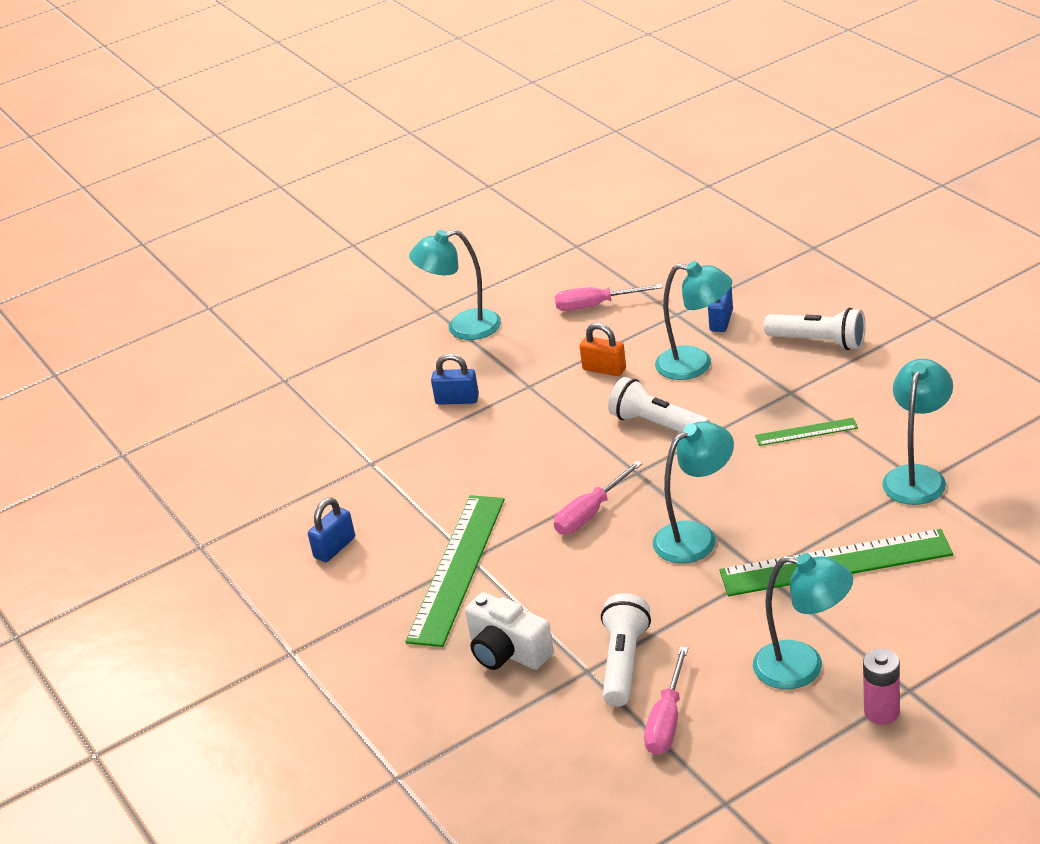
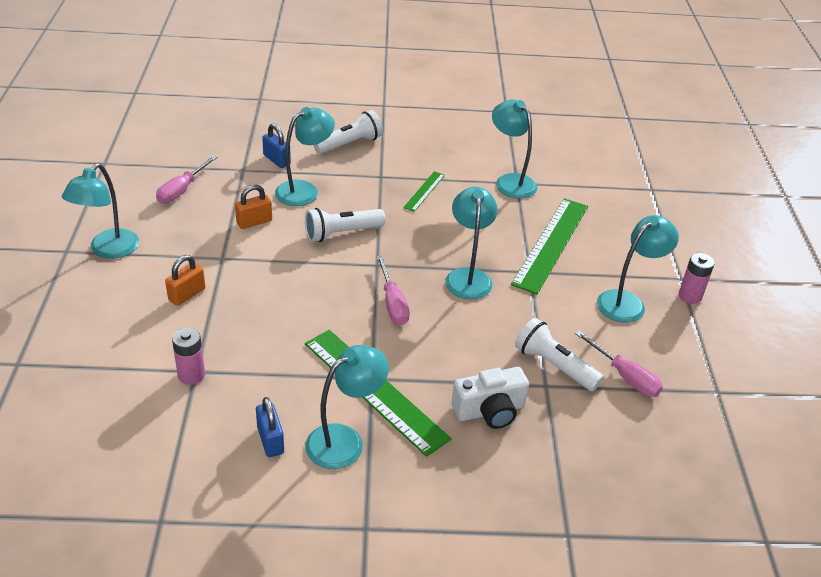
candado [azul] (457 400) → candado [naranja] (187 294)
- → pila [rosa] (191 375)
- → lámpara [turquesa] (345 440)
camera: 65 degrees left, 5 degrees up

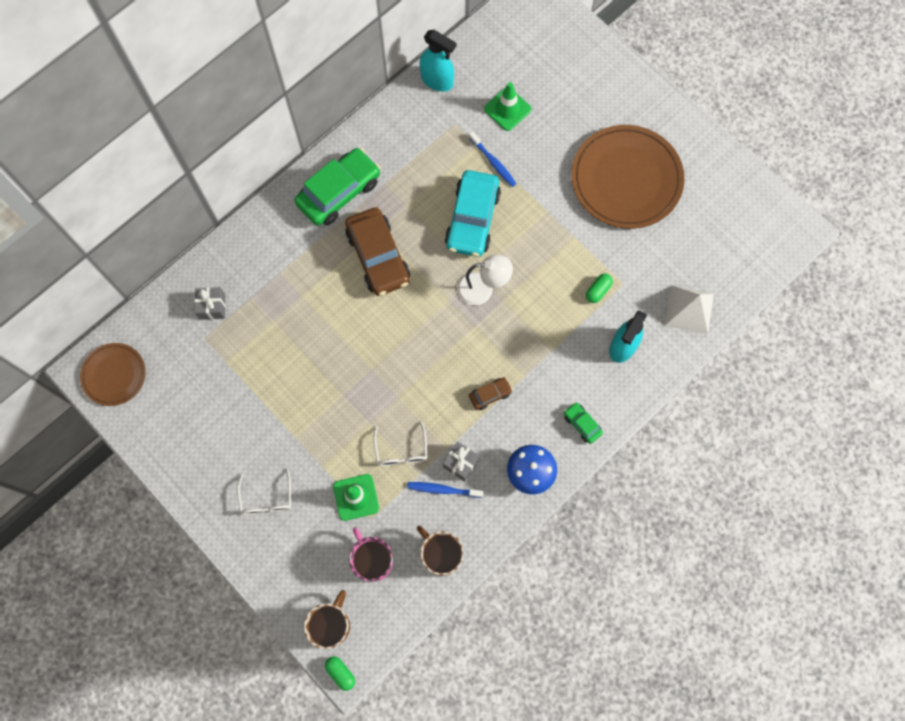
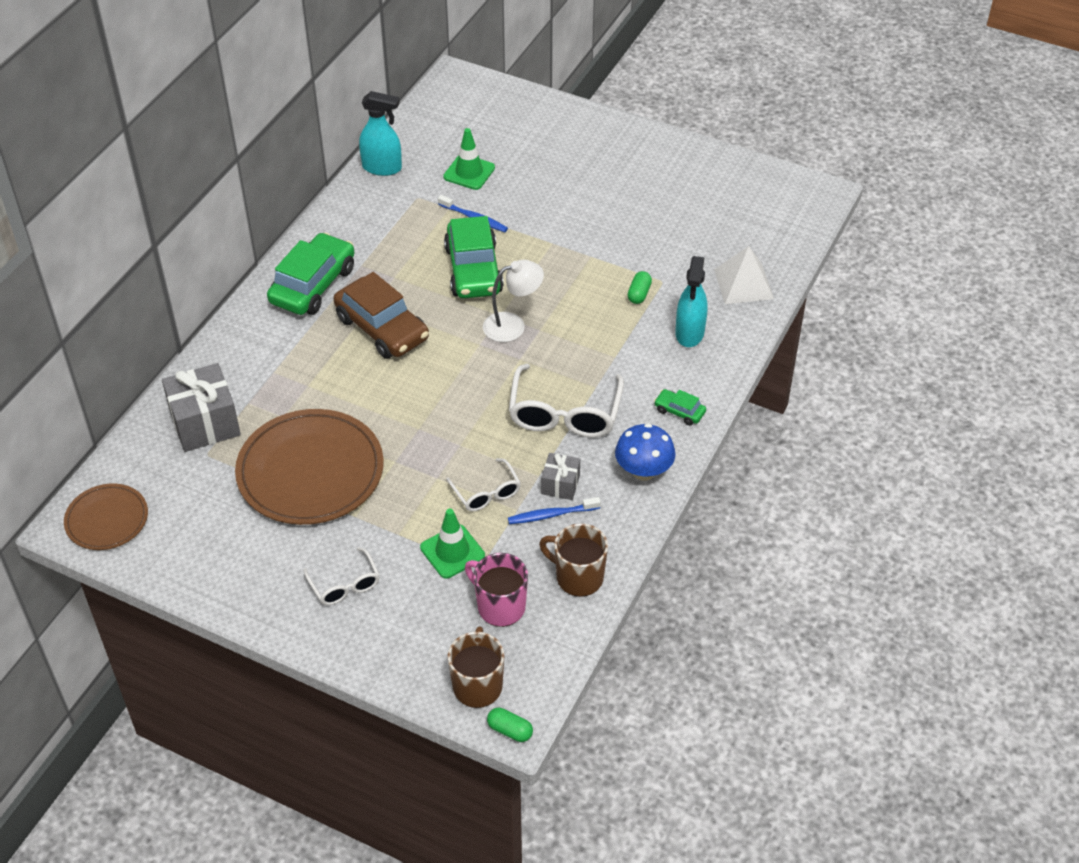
plato [marrón] (626 179) → plato [marrón] (310 471), shifted
coche [turquesa] (472 219) → coche [verde] (473 270)
regalo [gris] (212 307) → regalo [gris] (205 423), x1.85
coche [marrón] (490 394) → gafas [blanco] (564 414)
camera: 20 degrees left, 25 degrees down

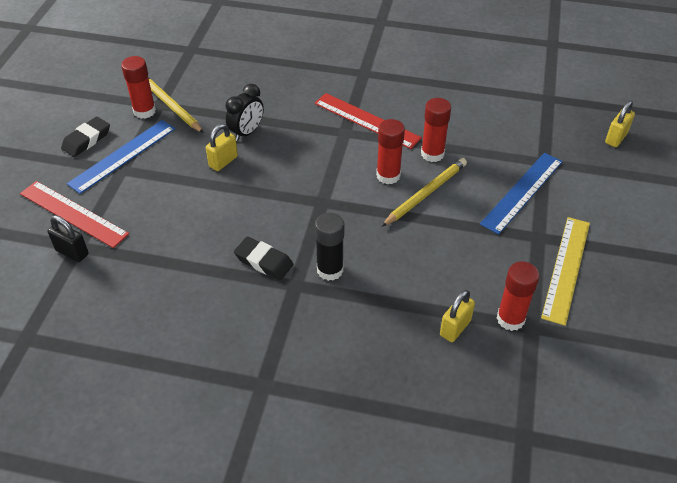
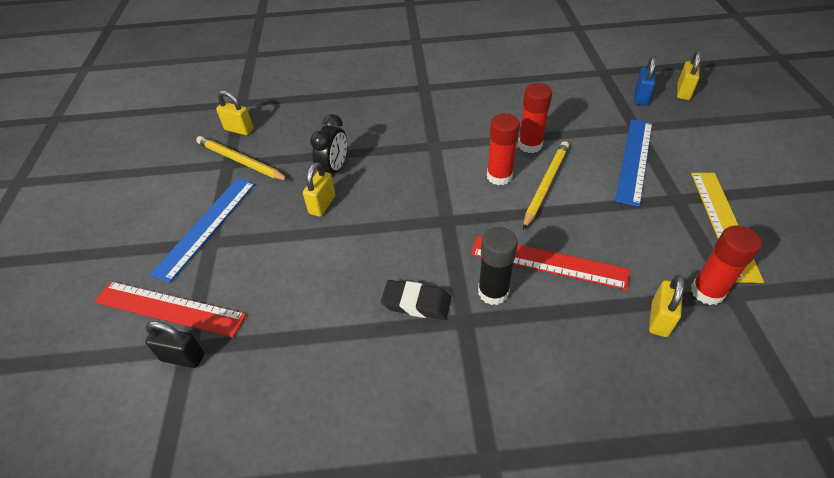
barra de pegamento [rojo] (144 111) → -
regla [rojo] (367 120) → regla [rojo] (548 262), shifted
goma de borrar [negro] (87 140) → -
- → candado [azul] (640 97)
- → candado [amarillo] (239 130)
camera: 15 degrees left, 0 degrees up

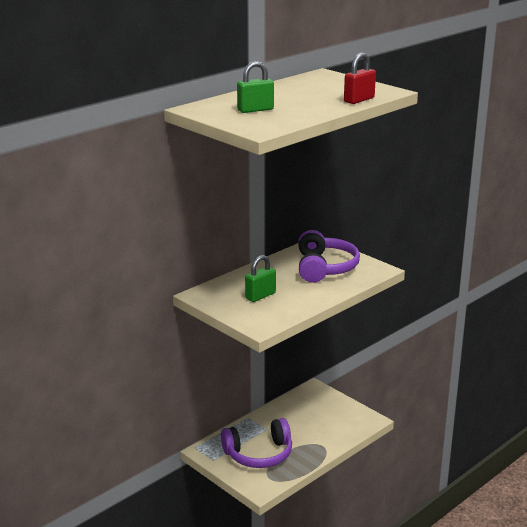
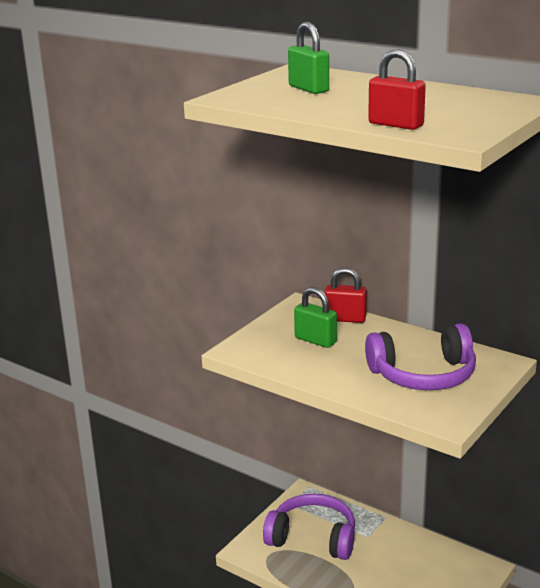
auriculares [morado] (259 454) → auriculares [morado] (313 538), 135 degrees clockwise
- → candado [rojo] (345 319)
camera: 80 degrees right, 0 degrees up

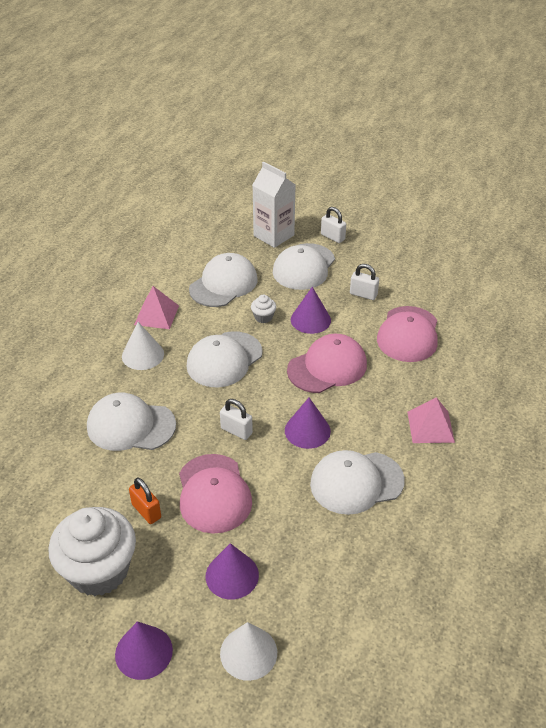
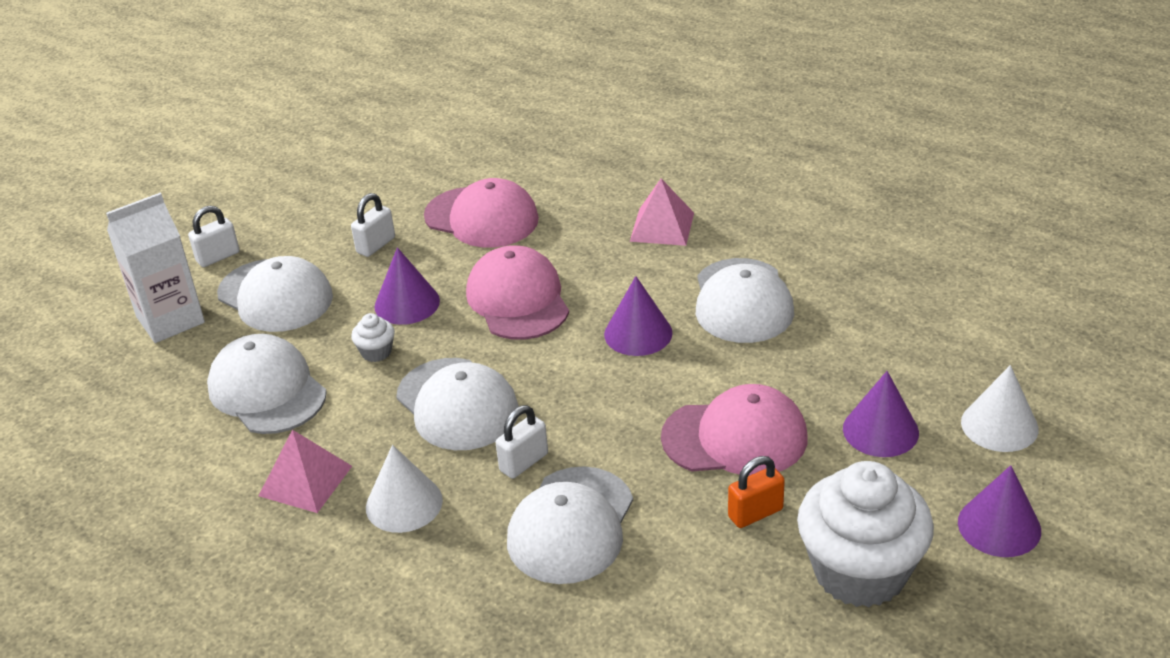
candado [blanco] (236 431) → candado [blanco] (524 462), shifted
camera: 75 degrees left, 5 degrees down

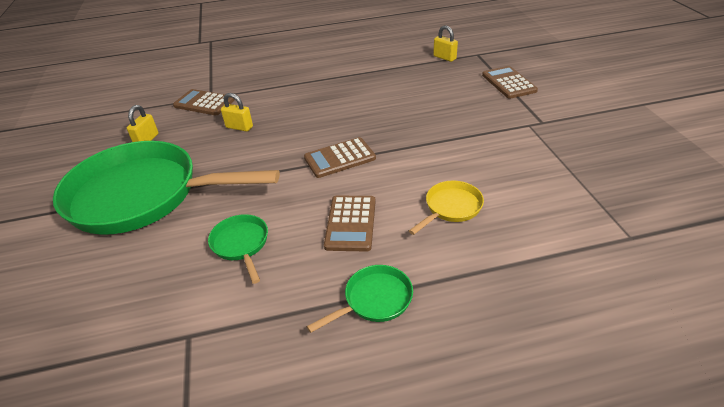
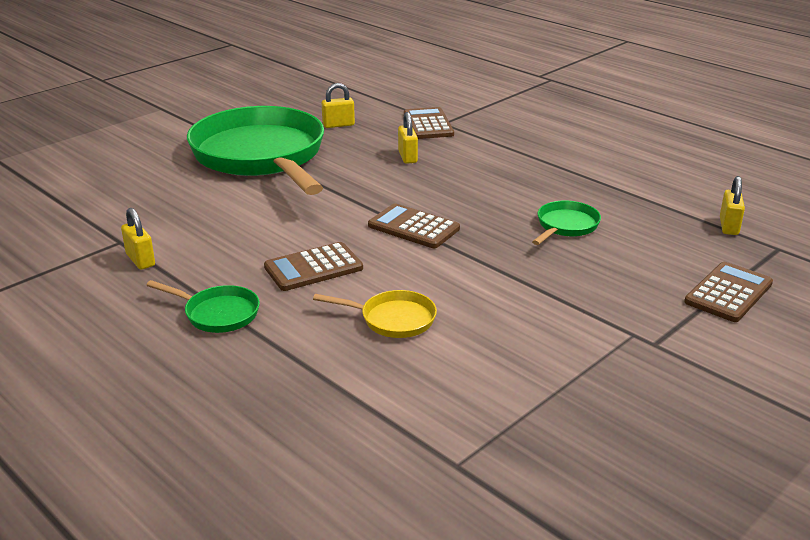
sartén [verde] (241 244) → sartén [verde] (565 226), shifted
- → candado [amarillo] (140 260)
camera: 55 degrees right, 10 degrees down

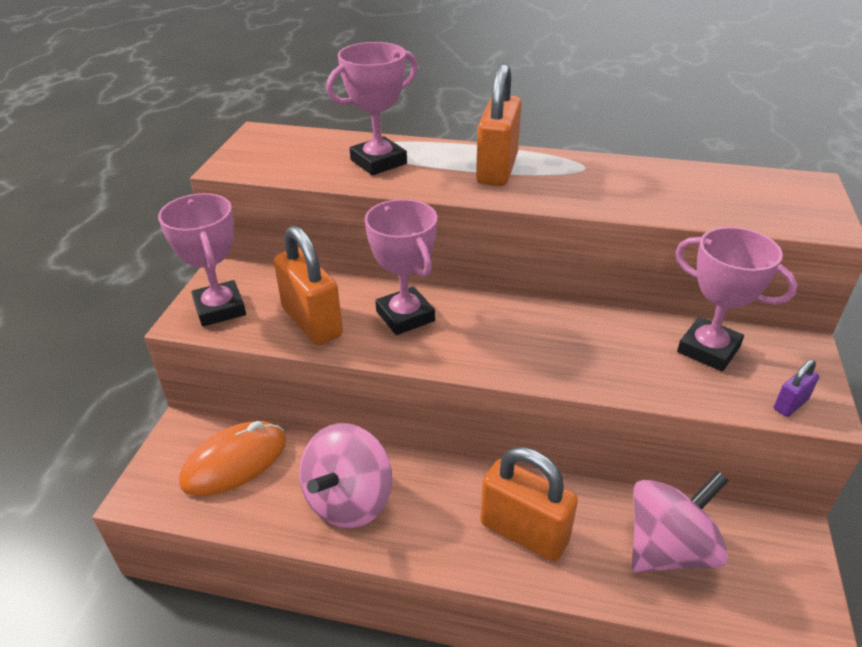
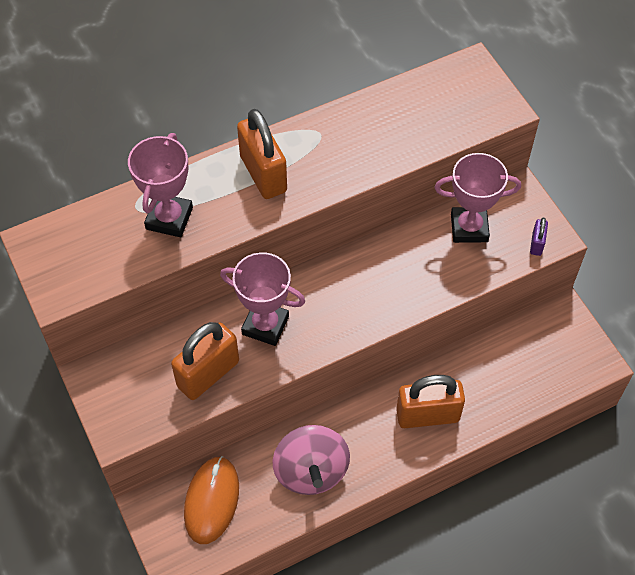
trofeo [rosa] (220 308) → -
candado [naranja] (312 322) → candado [naranja] (208 374), 60 degrees counterclockwise
peonza [rosa] (669 549) → -
camera: 40 degrees left, 20 degrees up

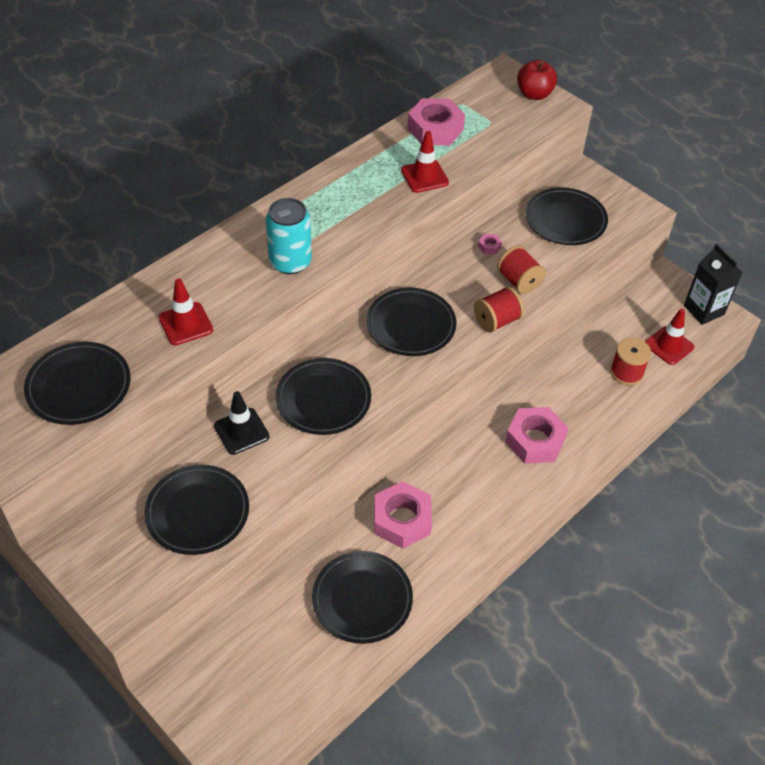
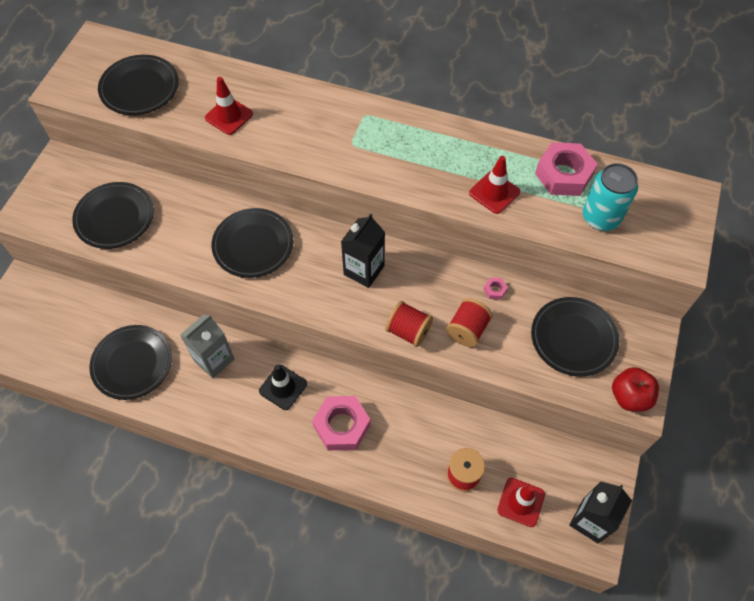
manzana [rojo] (534 94) → manzana [rojo] (629 397), shifted
lata [turquesa] (290 262) → lata [turquesa] (601 217), shifted
plato [negro] (411 326) → cartón de leche [negro] (364 270)
cono de tráfico [negro] (241 431) → cono de tráfico [negro] (283 387), shifted
tuerca [rosa] (402 520) → cartón de leche [gris] (214 360)
camera: 65 degrees right, 10 degrees up

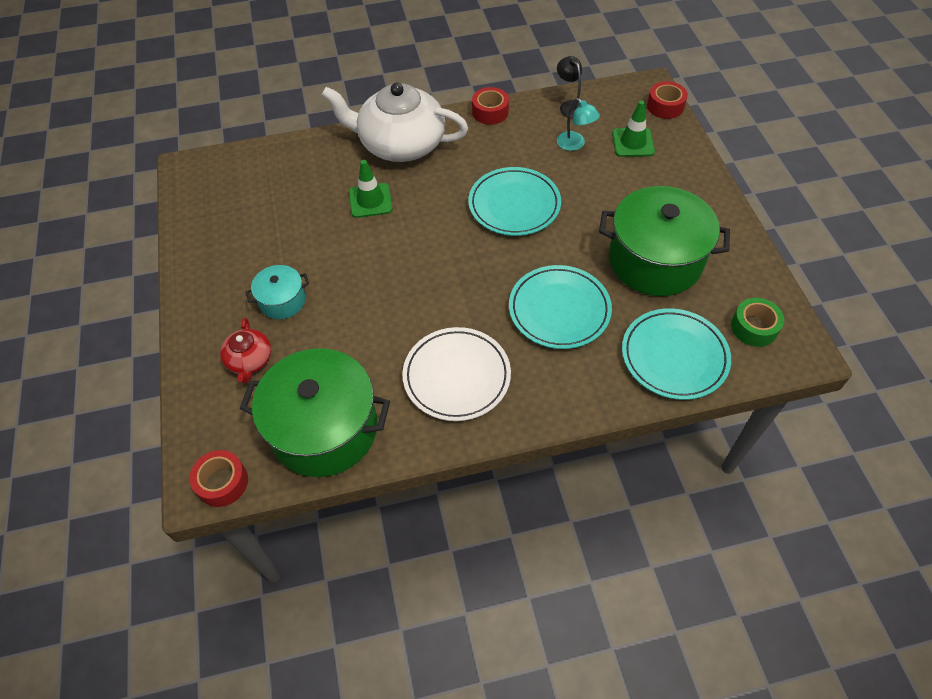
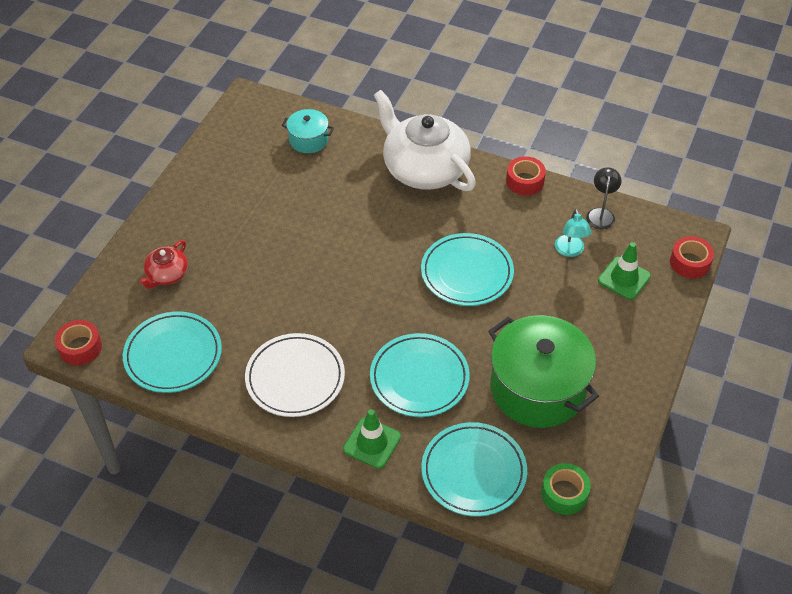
cono de tráfico [verde] (370 200) → cono de tráfico [verde] (372 443), shifted
olla [turquesa] (282 301) → olla [turquesa] (308 140), shifted
olla [verde] (324 429) → plato [turquesa] (173 355)
camera: 35 degrees right, 5 degrees down

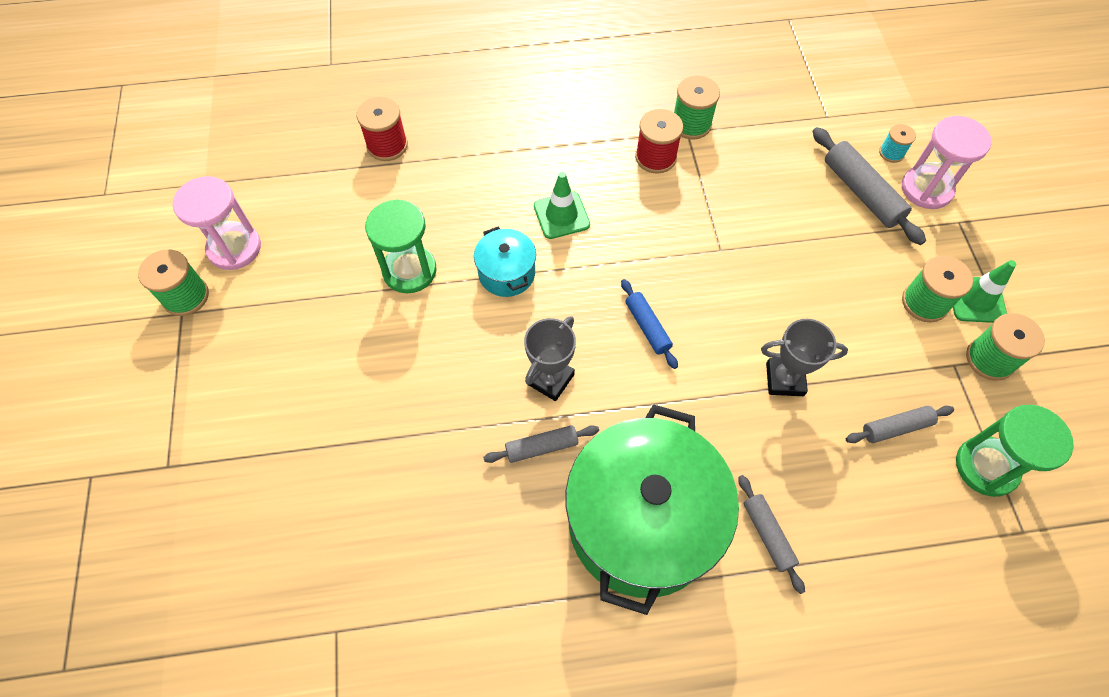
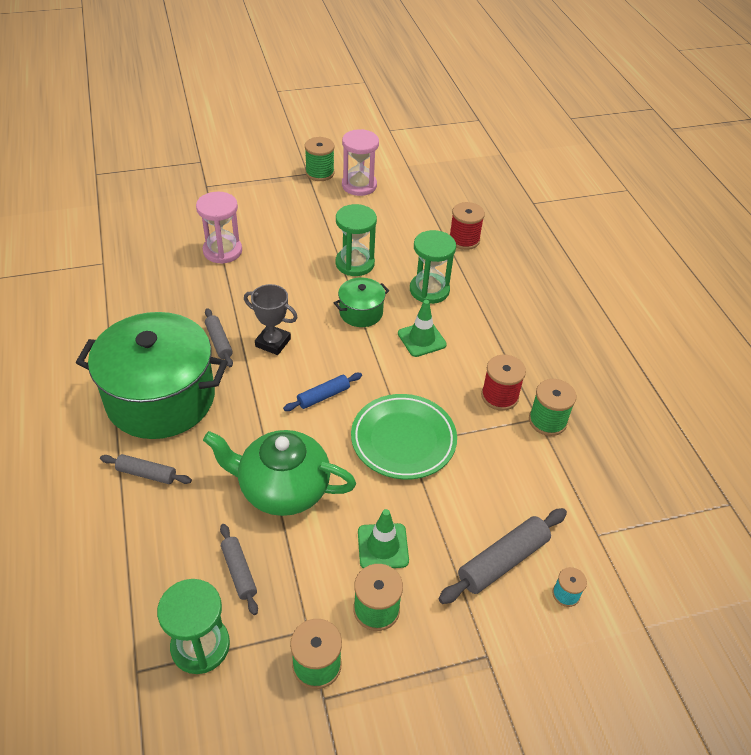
reloj de arena [rosa] (926 189) → reloj de arena [rosa] (222 251), shifted
olla [turquesa] (507 273) → olla [verde] (361 312)
cono de tráfico [verde] (976 299) → cono de tráfico [verde] (383 546), shifted
trofeo [gris] (784 379) → tetera [verde] (282 488)
rodillo [gris] (768 534) → rodillo [gris] (146 474), 45 degrees clockwise
- → reloj de arena [verde] (429 290)
- → plato [verde] (403 440)
camera: 80 degrees right, 15 degrees down

